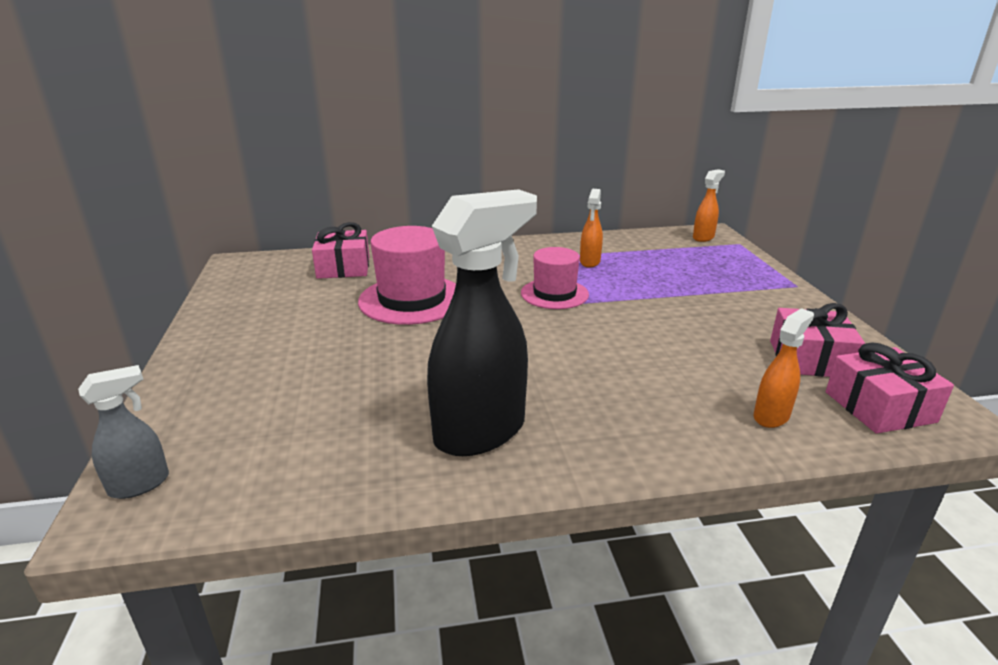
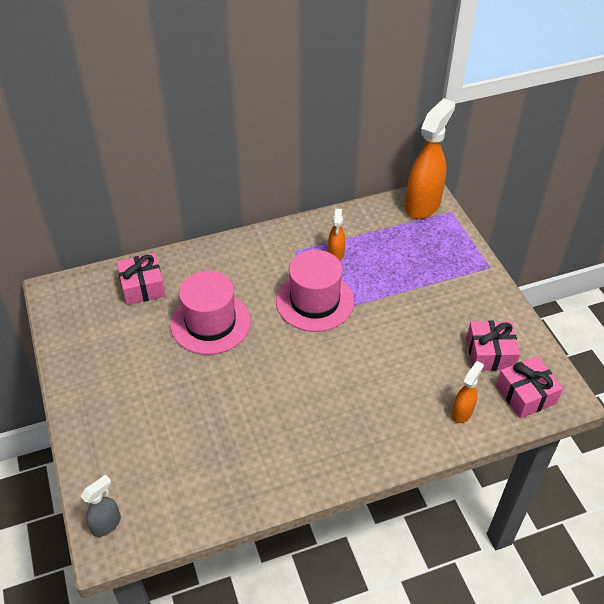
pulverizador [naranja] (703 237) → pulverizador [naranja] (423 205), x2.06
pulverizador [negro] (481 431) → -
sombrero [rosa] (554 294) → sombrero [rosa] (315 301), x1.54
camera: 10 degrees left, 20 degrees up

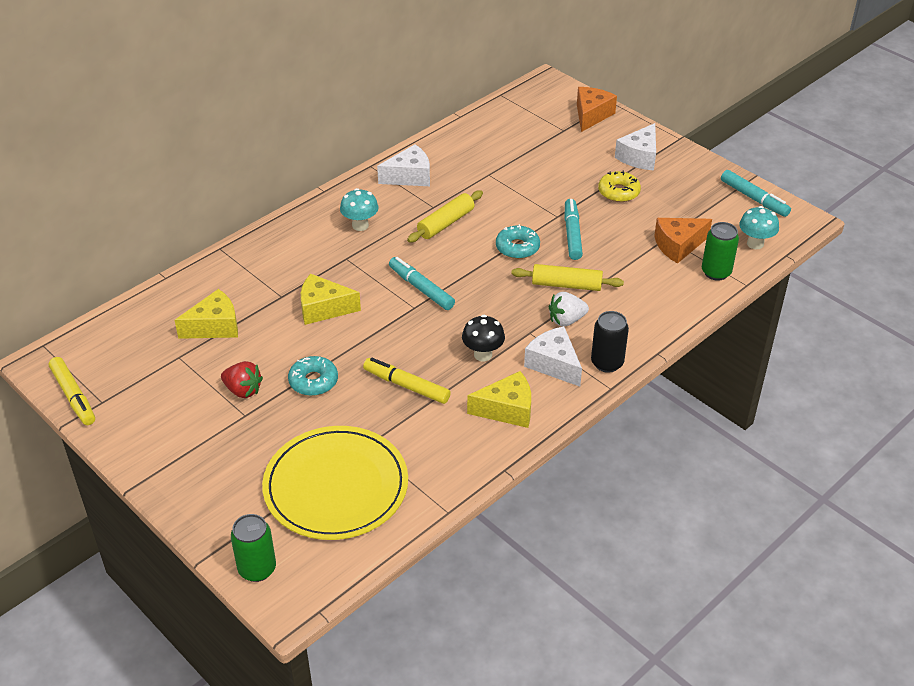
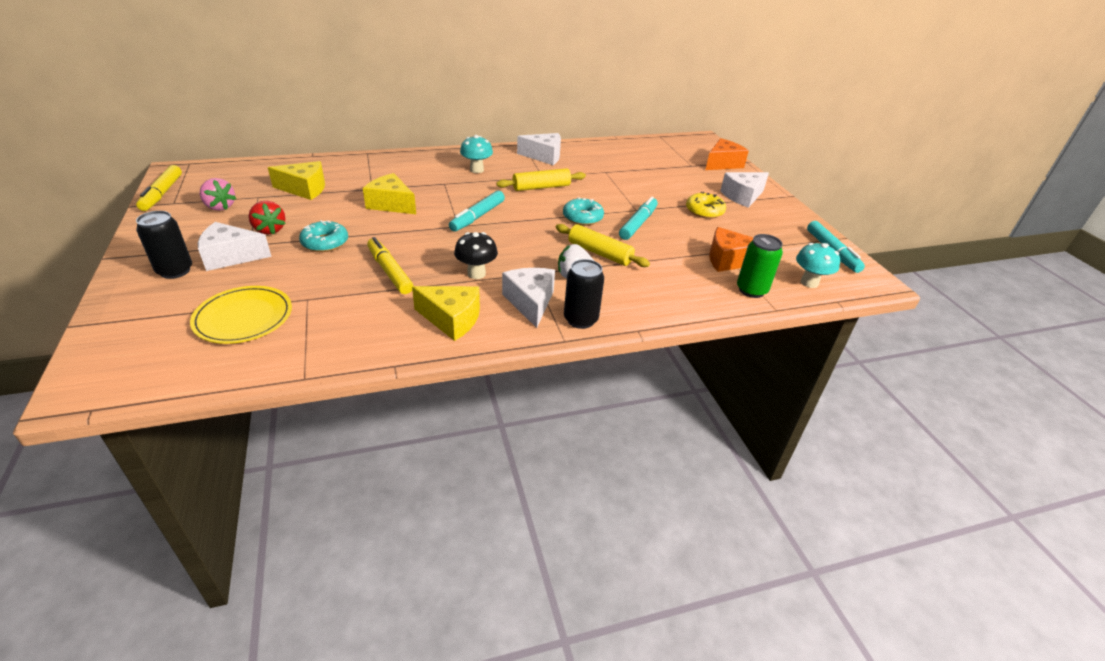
rotulador [turquesa] (421 288) → rotulador [turquesa] (477 217), 135 degrees counterclockwise
plato [amarillo] (336 486) → plato [amarillo] (243 317), x0.63
lata [verde] (257 569) → -
- → fresa [rosa] (220 207)
- → lata [negro] (175 271)
- → queso [blanco] (231 256)
camera: 25 degrees right, 5 degrees down

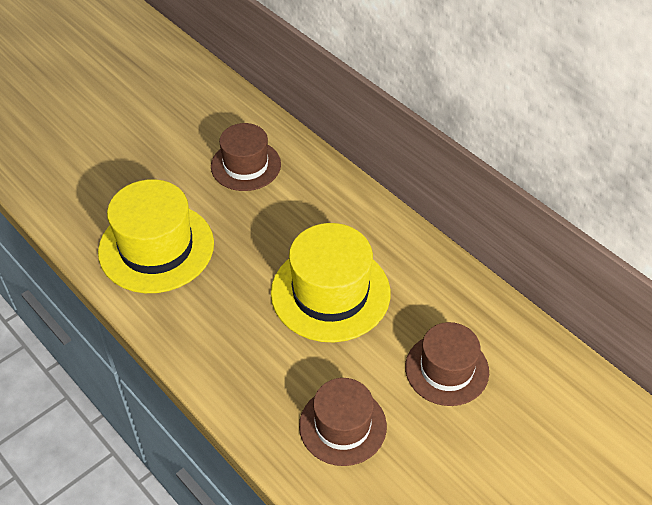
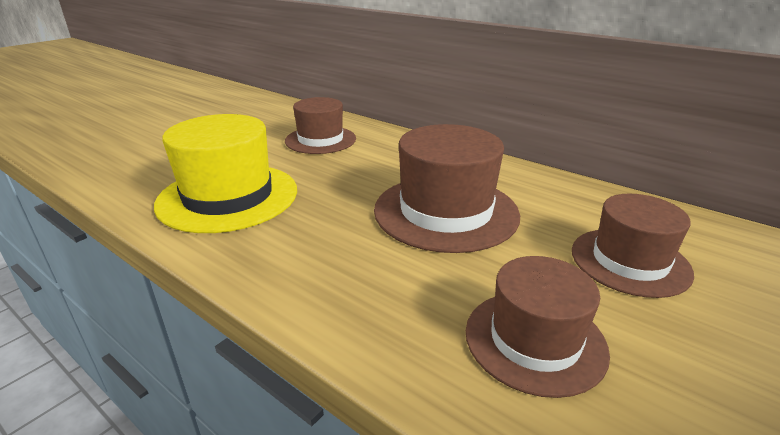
sombrero [amarillo] (330 292) → sombrero [marrón] (446 212)
camera: 10 degrees left, 20 degrees down

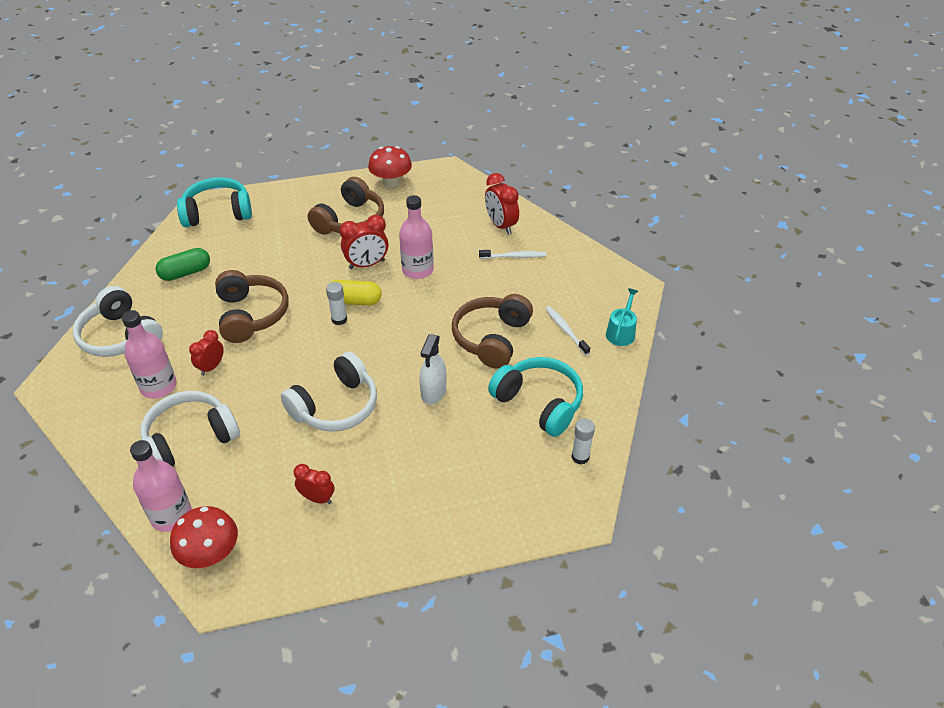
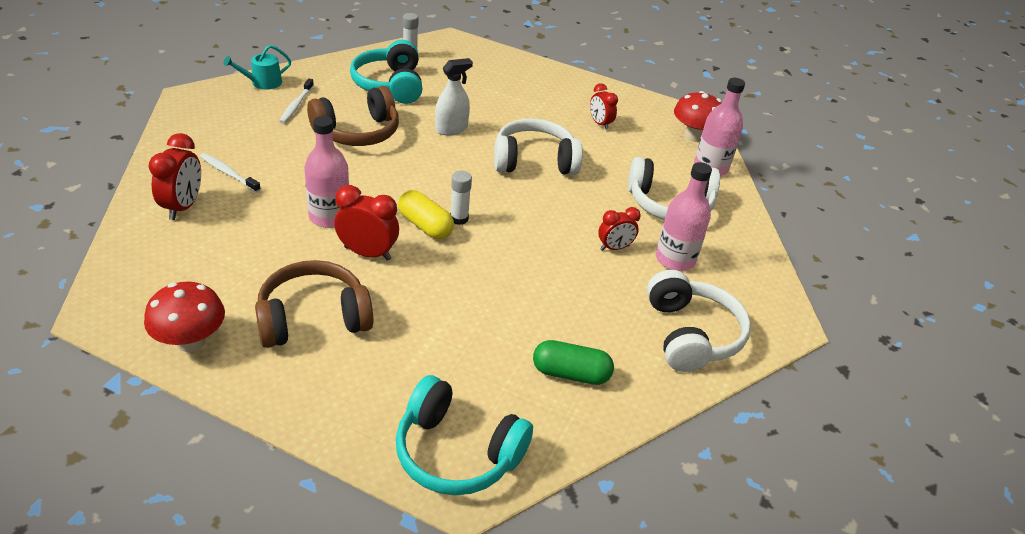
auriculares [marrón] (251 315) → -
camera: 145 degrees left, 5 degrees down

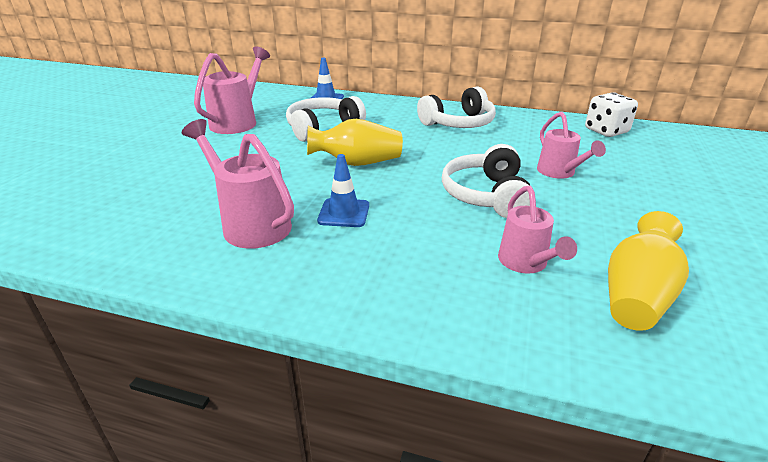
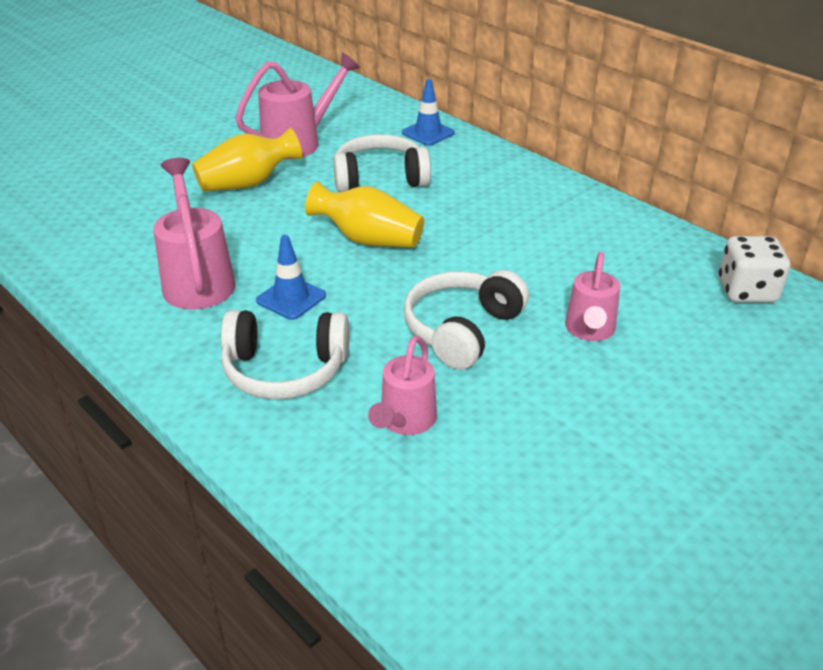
auriculares [blanco] (458 123) → auriculares [blanco] (285 370), shifted
florero [amarillo] (637 295) → florero [amarillo] (248 183), shifted
camera: 30 degrees right, 5 degrees up

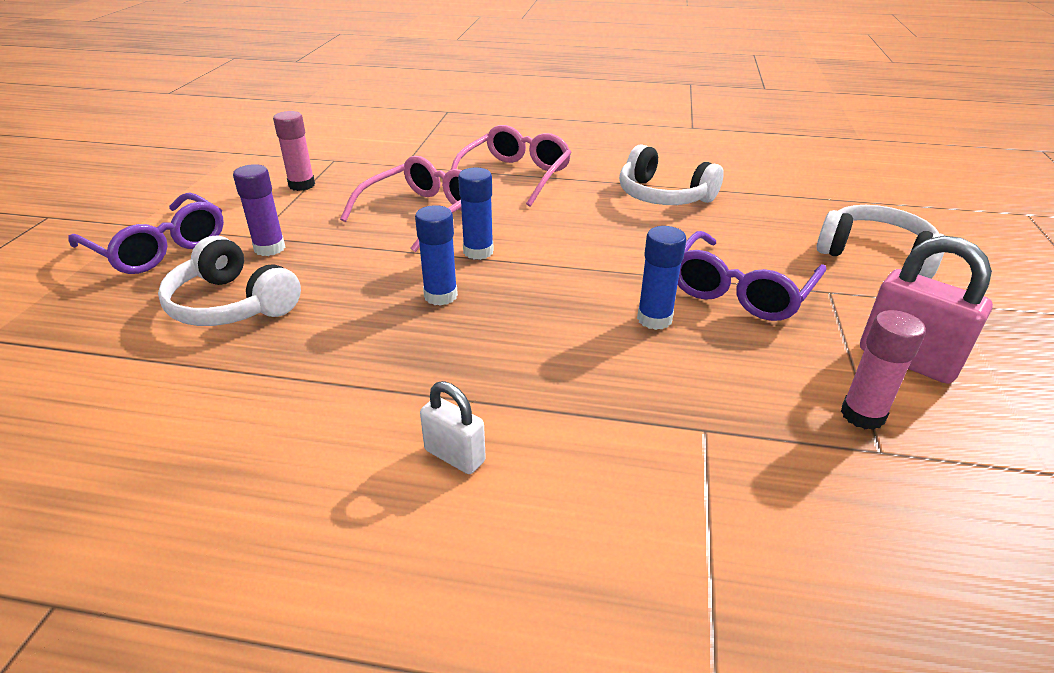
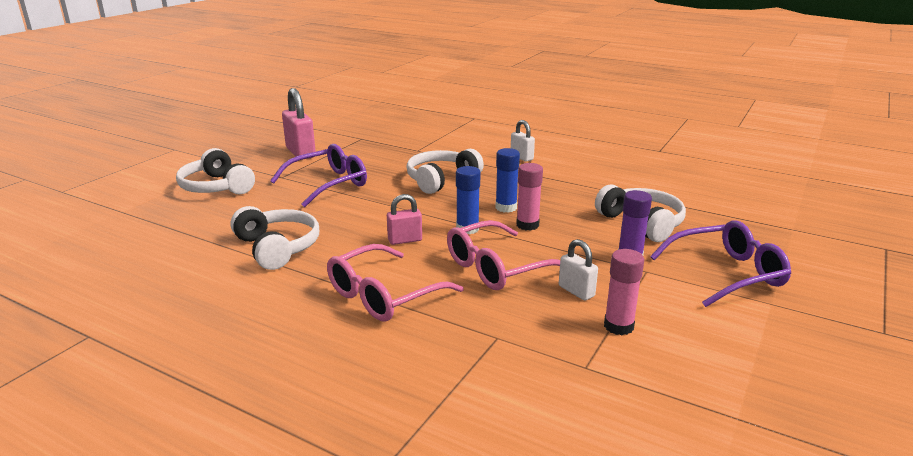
gafas [morado] (159 248) → gafas [morado] (727 273), 105 degrees clockwise
barra de pegamento [azul] (654 319) → -
barra de pegamento [rosa] (862 415) → barra de pegamento [rosa] (527 225), shifted
- → auriculares [blanco] (441 180)
- → candado [rosa] (405 240)
- → candado [blanco] (576 291)
camera: 160 degrees left, 10 degrees down

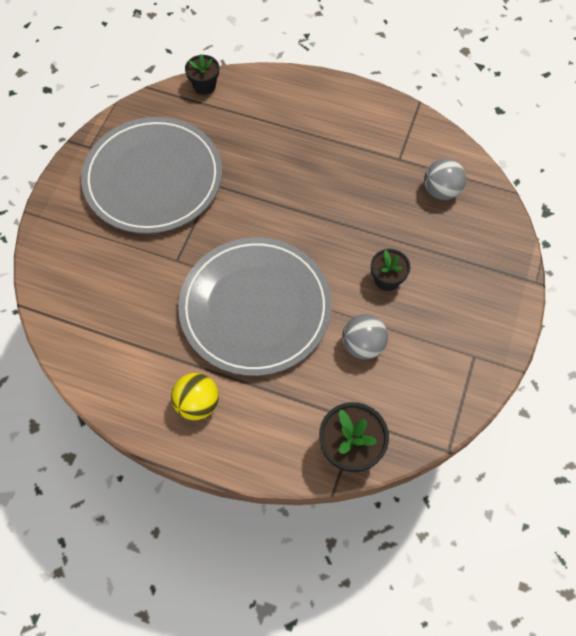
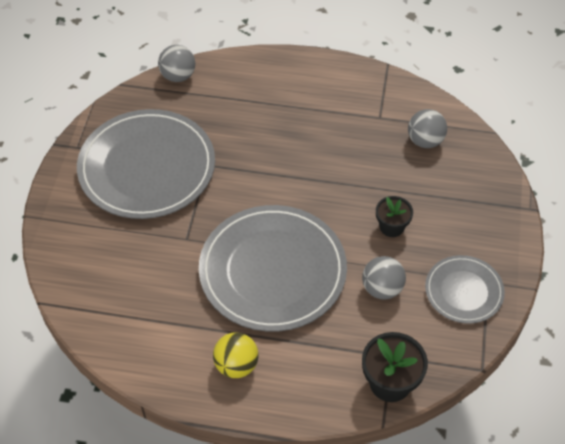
maceta [negro] (204 86) → pelota [gris] (178 76)
- → plato [gris] (464 291)
camera: 10 degrees left, 10 degrees down

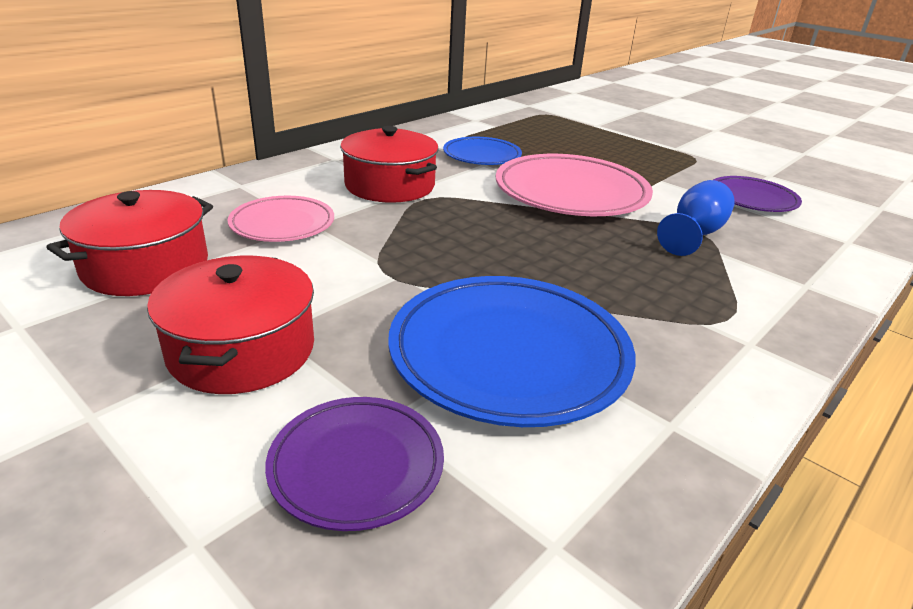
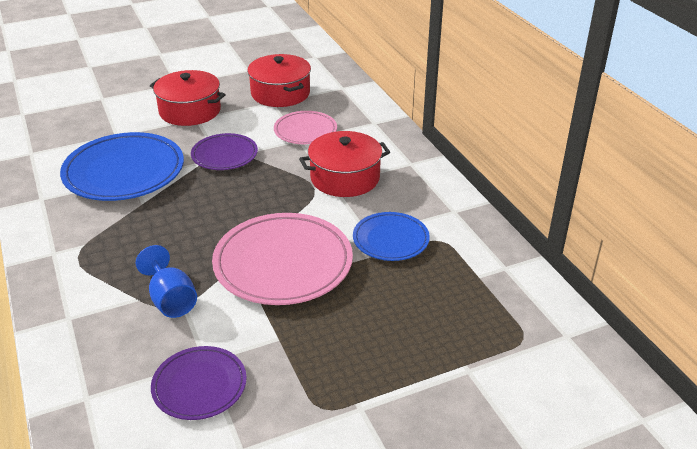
plato [morado] (356 466) → plato [morado] (224 155), shifted
camera: 115 degrees right, 5 degrees up

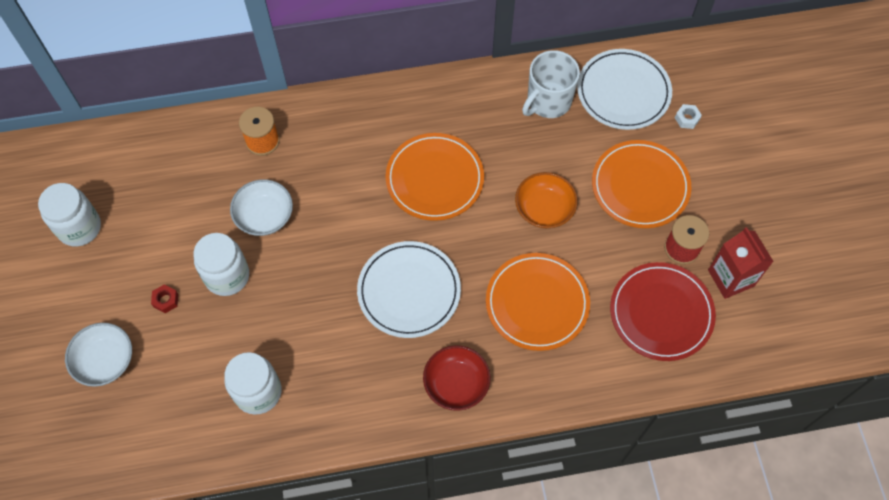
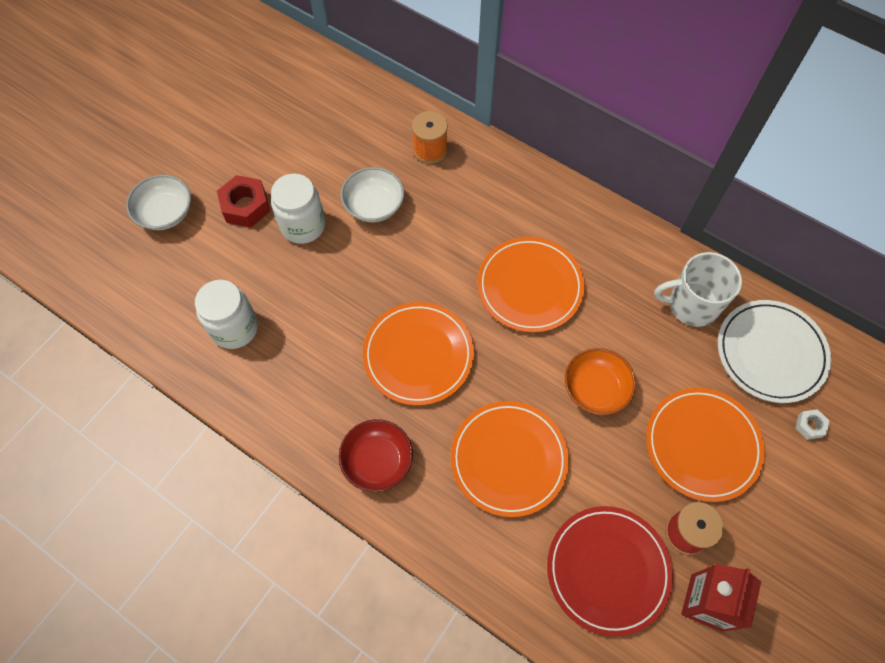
tarro [blanco] (79 227) → -
plato [blanco] (409 291) → plato [naranja] (418 355)
tuerca [rojo] (166 300) → tuerca [rojo] (246 206), x1.93
camera: 45 degrees right, 0 degrees up

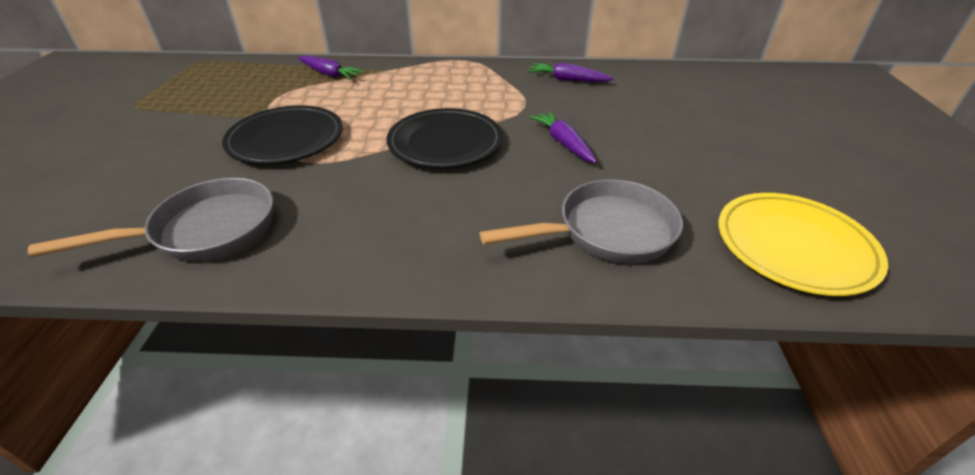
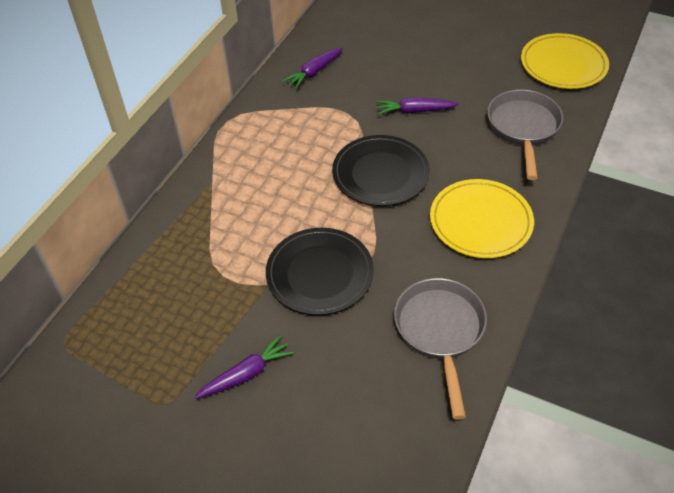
zanahoria [morado] (330 74) → zanahoria [morado] (246 374), shifted
- → plato [amarillo] (480 221)
camera: 65 degrees left, 10 degrees up

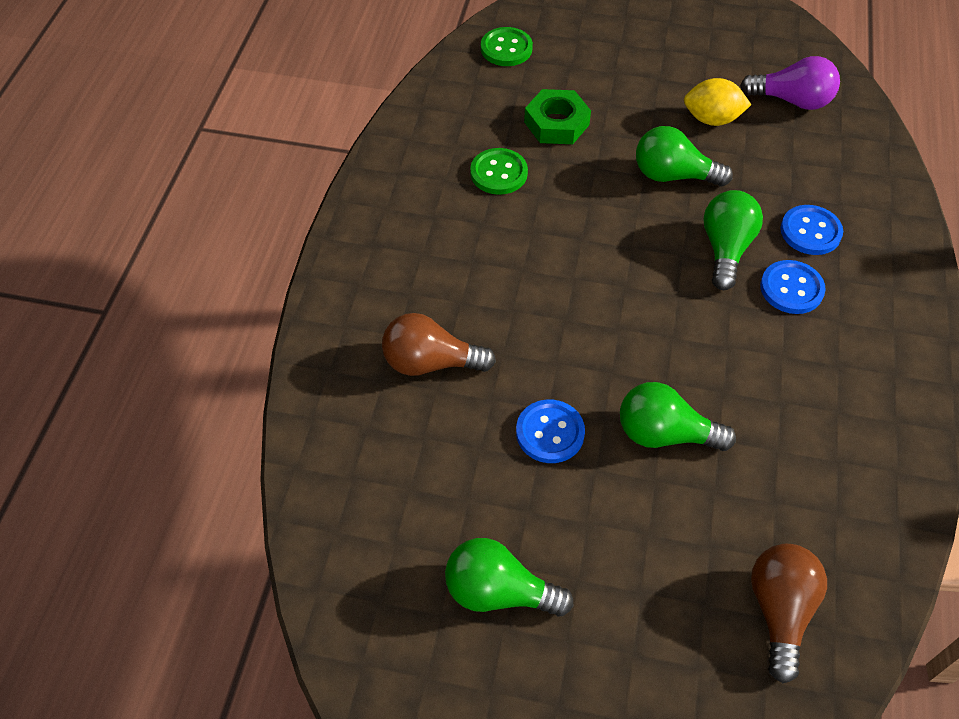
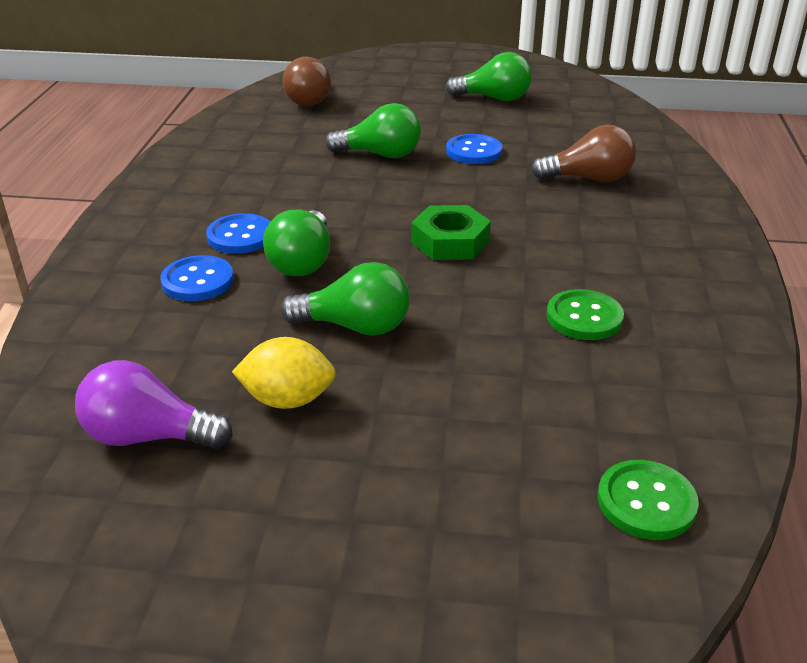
tuerca [verde] (556 123) → tuerca [verde] (450 241), shifted
camera: 175 degrees right, 20 degrees down

